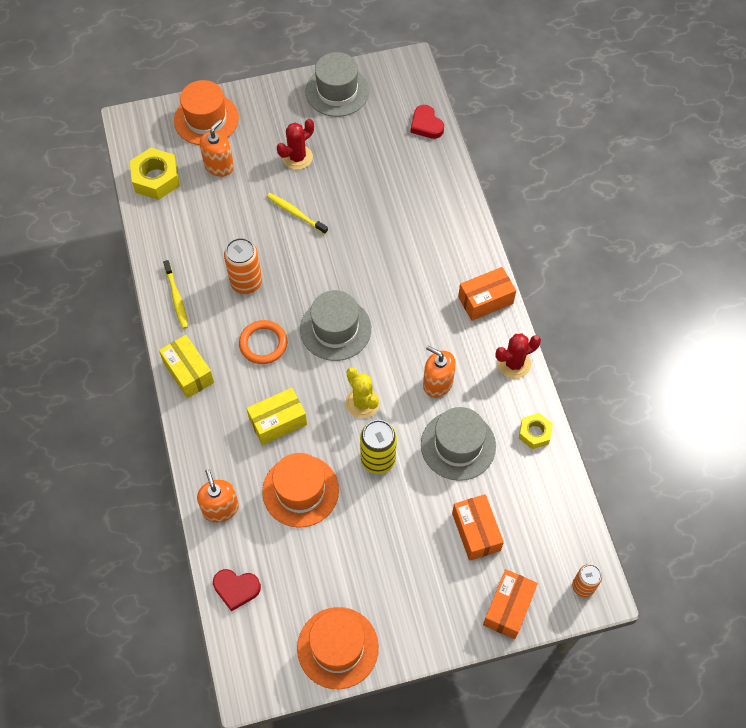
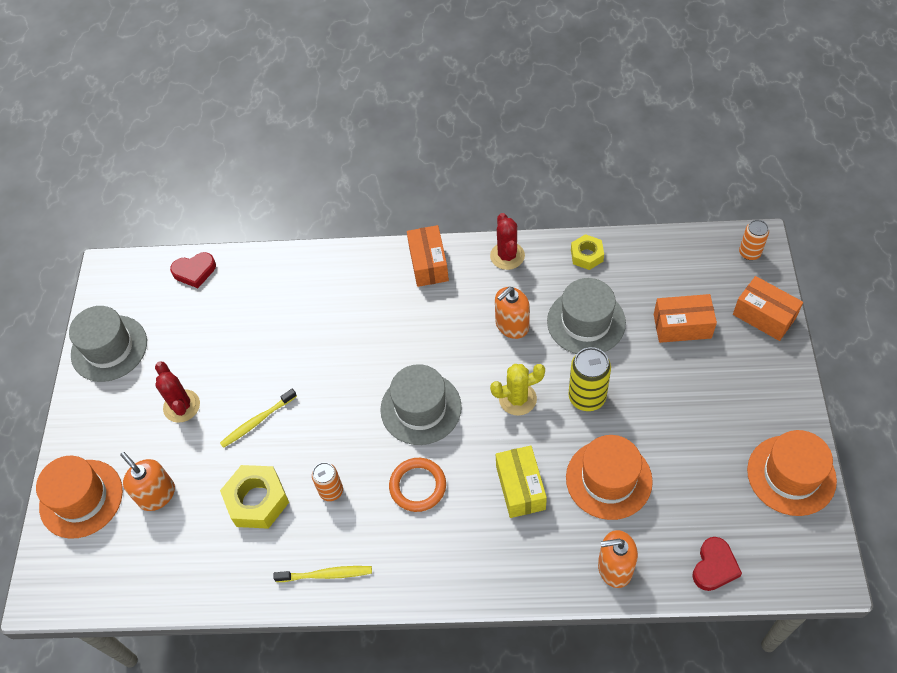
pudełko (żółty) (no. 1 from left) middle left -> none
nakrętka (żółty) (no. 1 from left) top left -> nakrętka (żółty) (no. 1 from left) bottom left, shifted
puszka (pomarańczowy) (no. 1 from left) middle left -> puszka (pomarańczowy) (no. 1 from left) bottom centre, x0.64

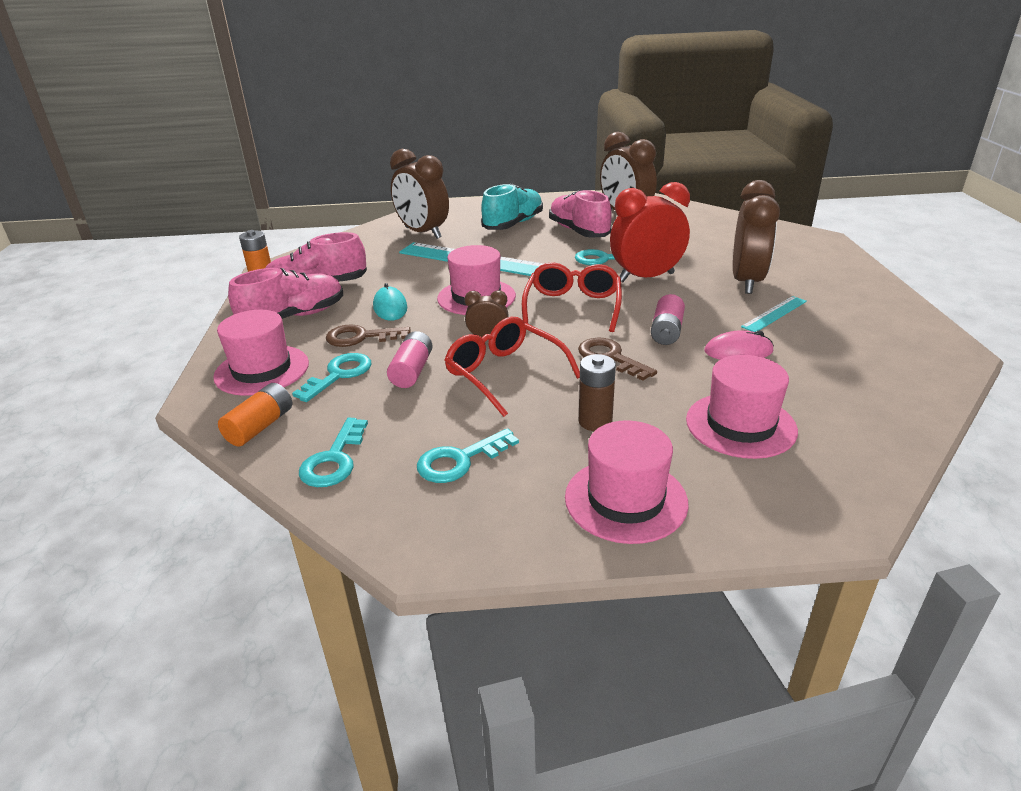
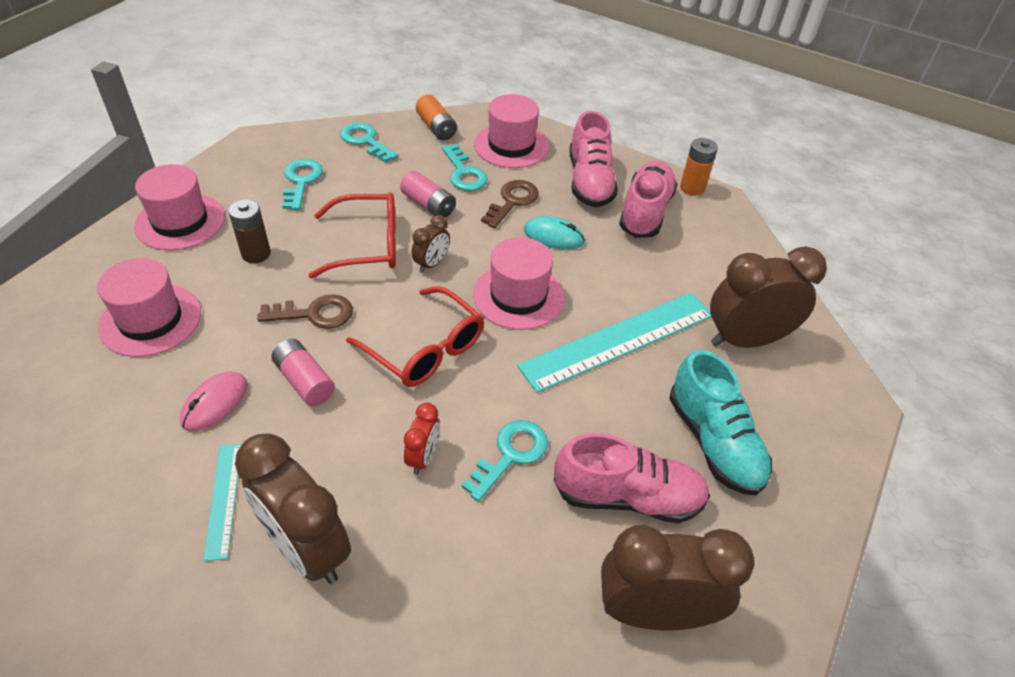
budzik (czerwony) top centre -> budzik (czerwony) centre, x0.49

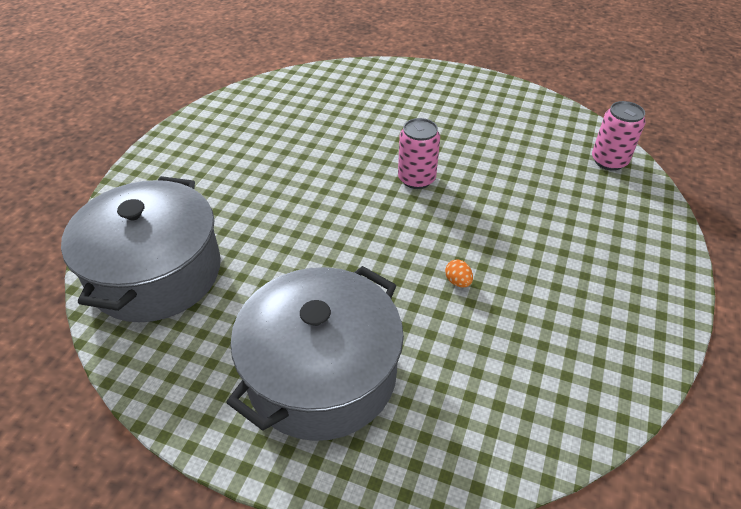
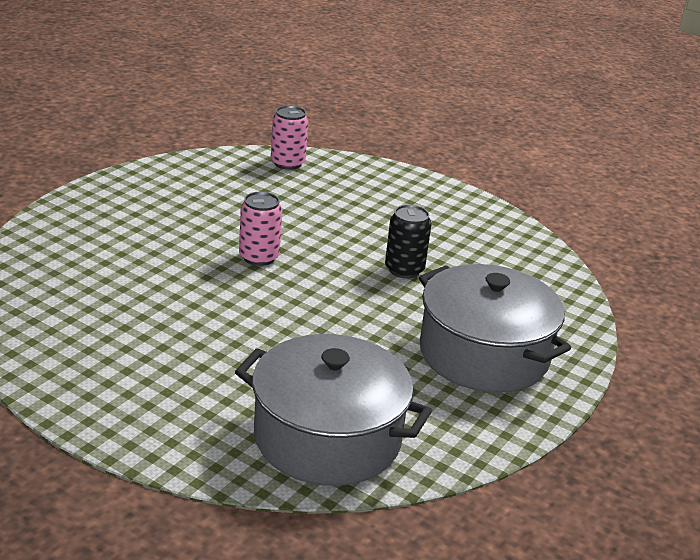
jajko (pomarańczowy) centre -> puszka (czarny) centre

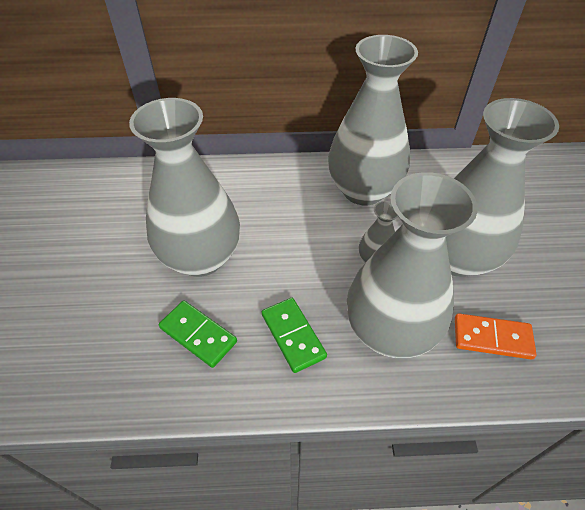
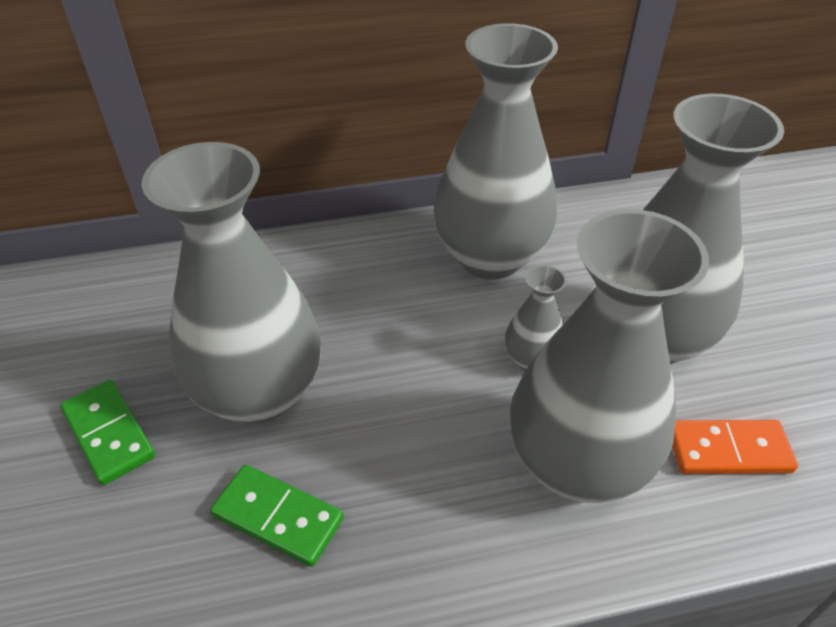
kostka domina (zielony) (no. 2 from left in the first image) centre -> kostka domina (zielony) (no. 1 from left) bottom left, shifted

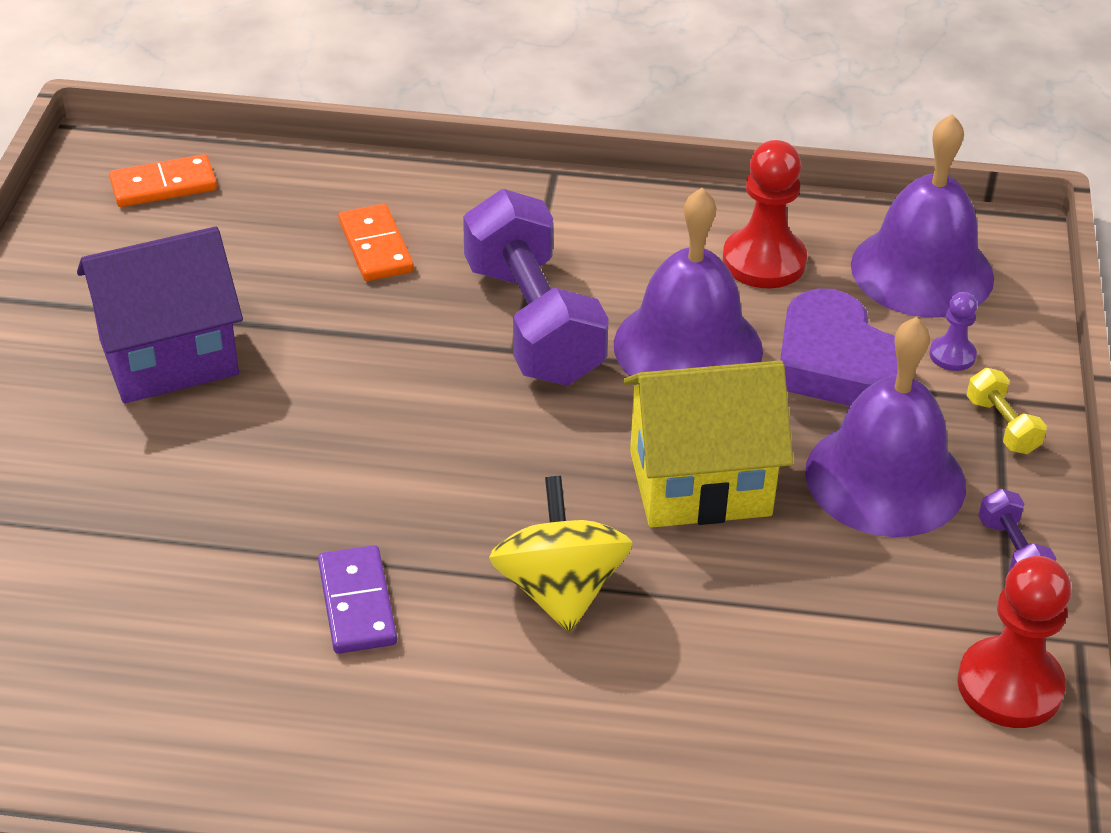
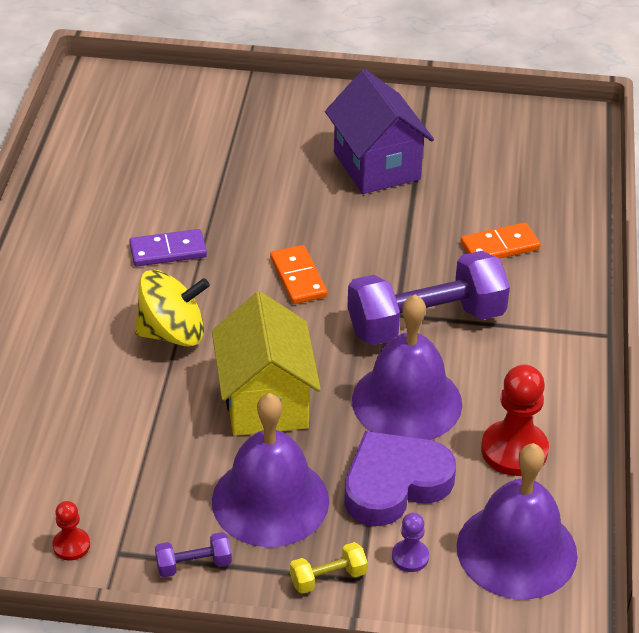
kostka domina (pomarańczowy) (no. 1 from left) top left -> kostka domina (pomarańczowy) (no. 1 from left) centre, shifted
pionek (czerwony) (no. 2 from left in the first image) bottom right -> pionek (czerwony) (no. 1 from left) bottom left, x0.52

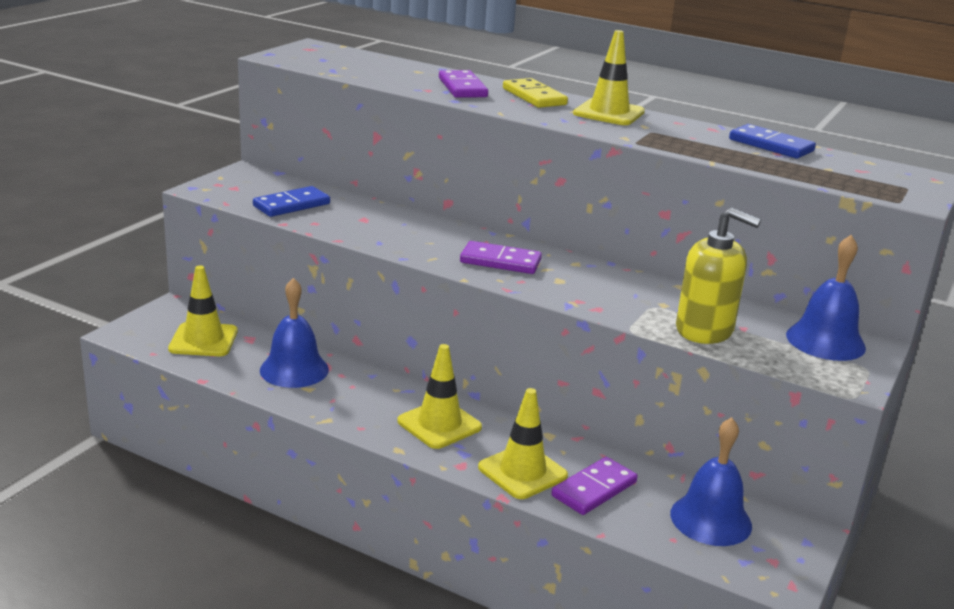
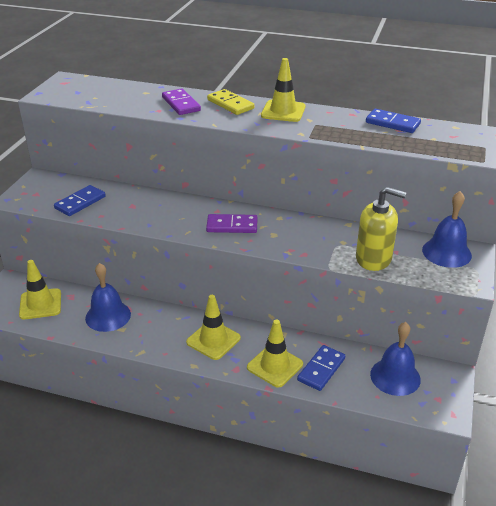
kostka domina (fioletowy) (no. 3 from left) bottom centre -> kostka domina (niebieski) (no. 2 from left) bottom centre

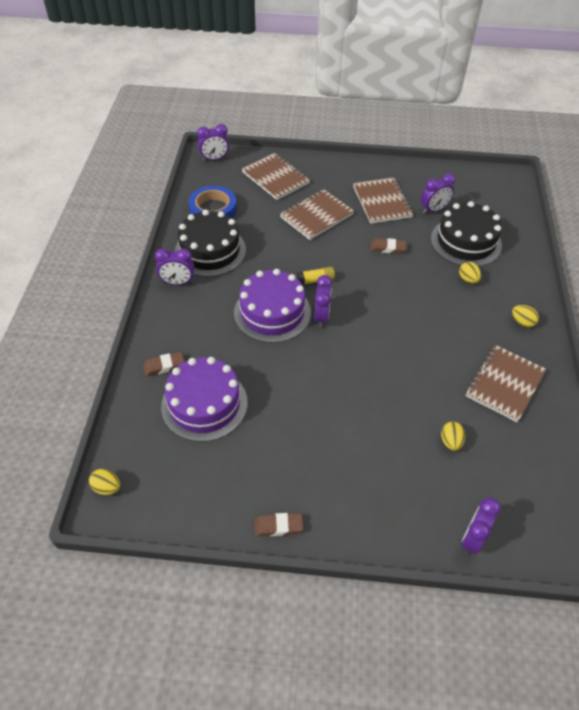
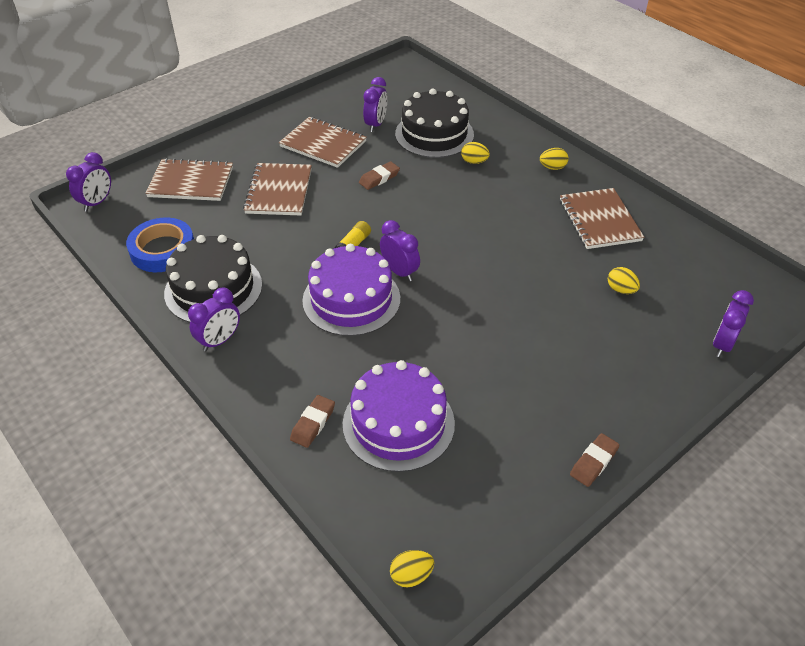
budzik (fioletowy) (no. 5 from left) bottom right -> budzik (fioletowy) (no. 5 from left) middle right, 45 degrees clockwise

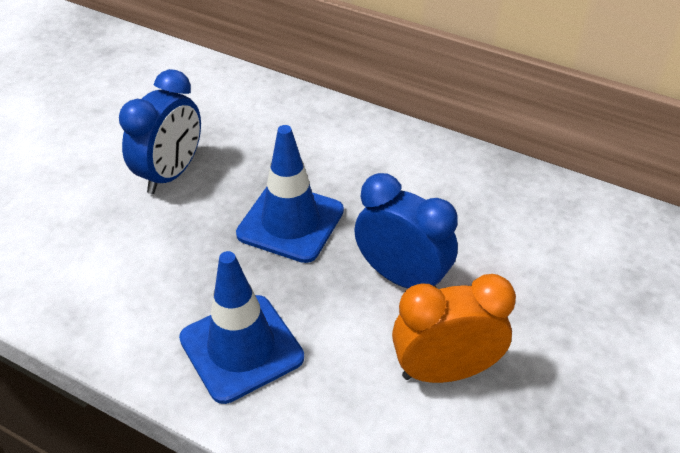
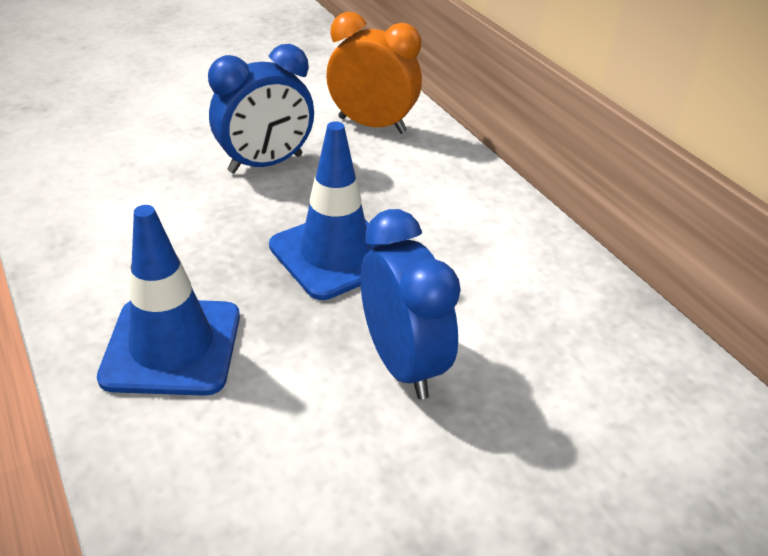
budzik (pomarańczowy) bottom right -> budzik (pomarańczowy) top centre, shifted

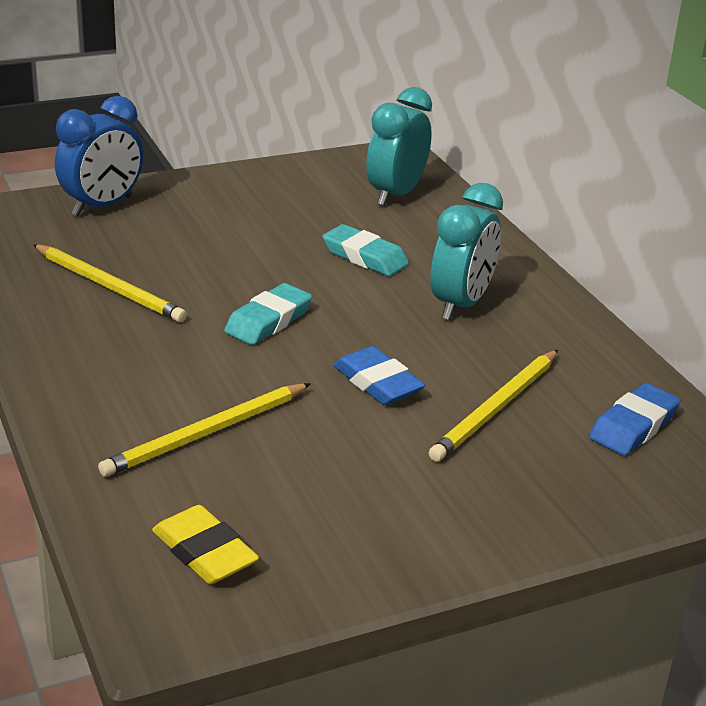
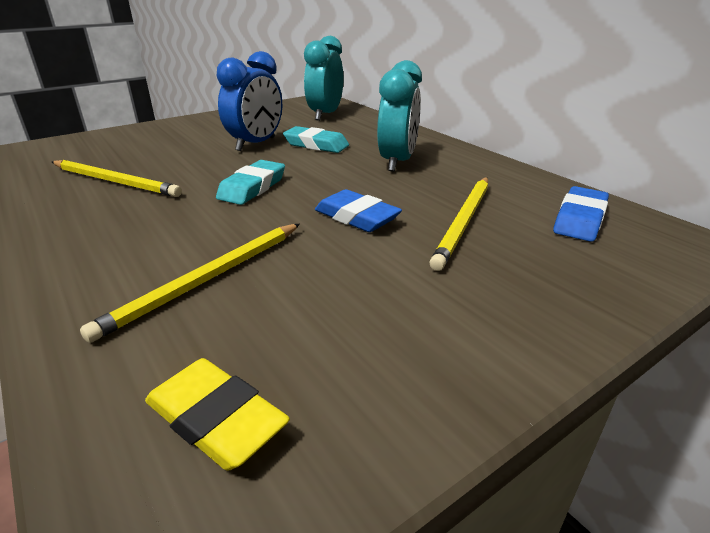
budzik (niebieski) top left -> budzik (niebieski) top centre, shifted

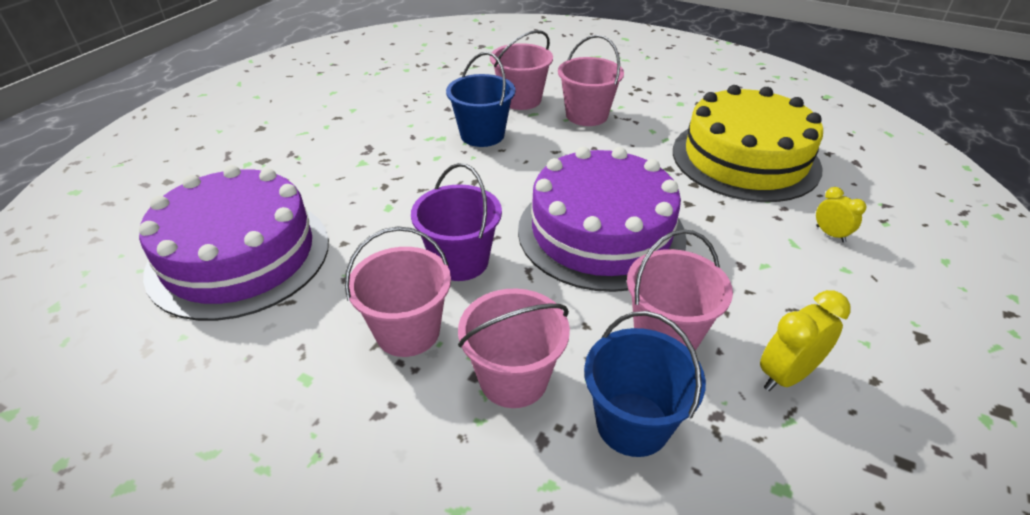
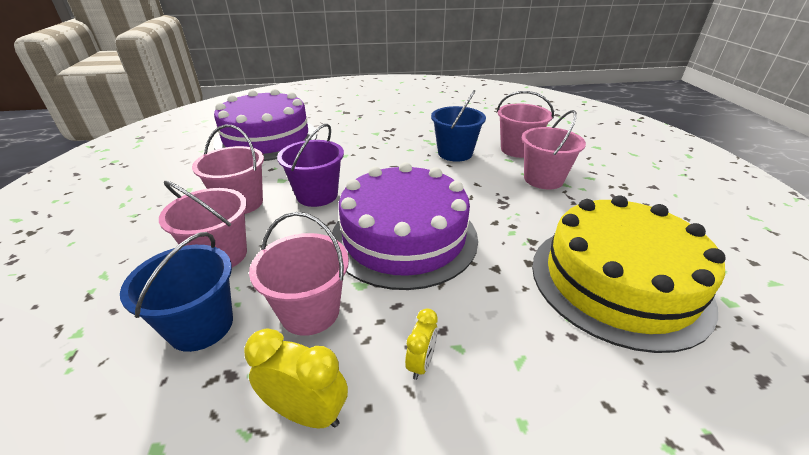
budzik (żółty) (no. 2 from left) middle right -> budzik (żółty) (no. 2 from left) bottom centre, shifted

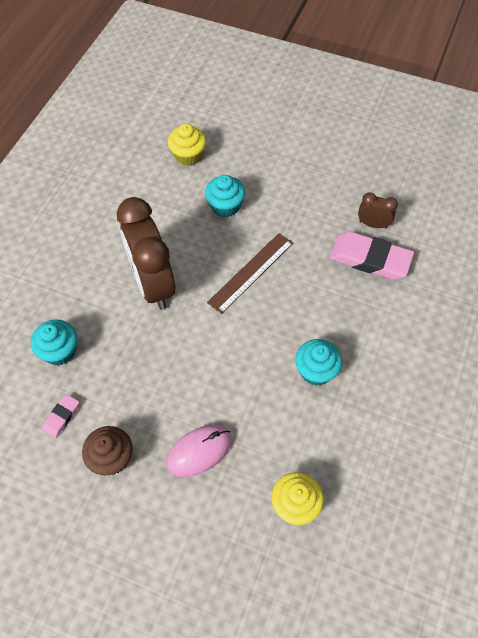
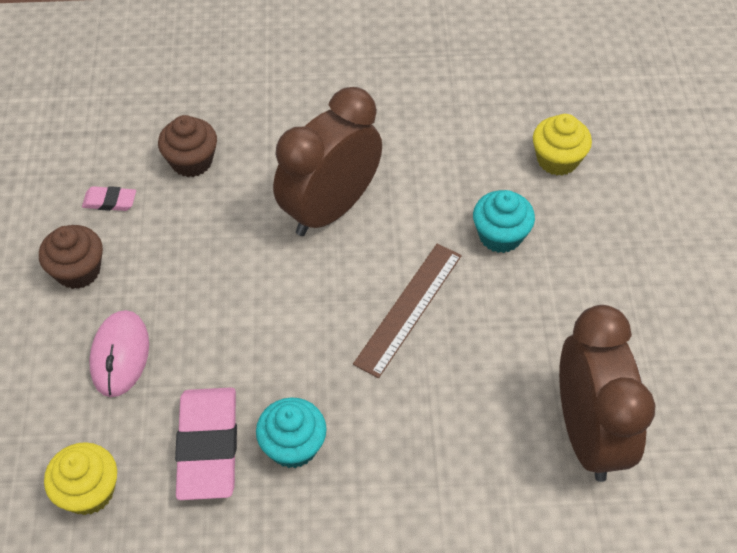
gumka do mazania (różowy) (no. 2 from left) middle right -> gumka do mazania (różowy) (no. 2 from left) bottom left, shifted
muffinka (turkusowy) (no. 1 from left) middle left -> muffinka (brązowy) (no. 2 from left) top left
myszka (różowy) bottom centre -> myszka (różowy) middle left, 60 degrees clockwise
linijka (brązowy) centre, 75 degrees counterclockwise
budzik (brązowy) (no. 2 from left) top right -> budzik (brązowy) (no. 2 from left) bottom right, x2.22

